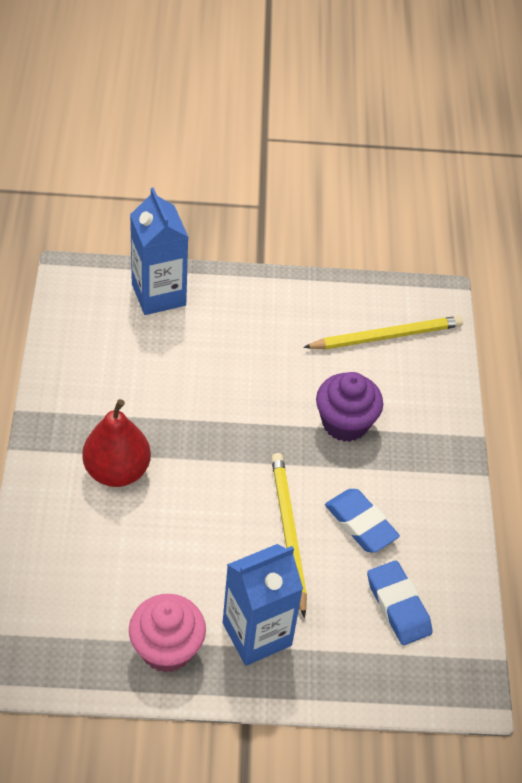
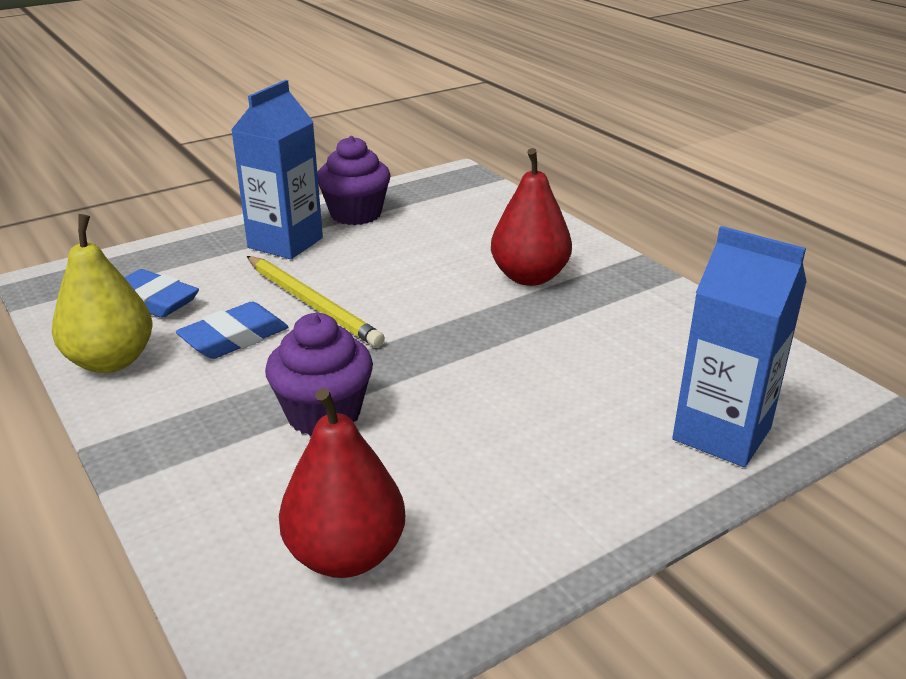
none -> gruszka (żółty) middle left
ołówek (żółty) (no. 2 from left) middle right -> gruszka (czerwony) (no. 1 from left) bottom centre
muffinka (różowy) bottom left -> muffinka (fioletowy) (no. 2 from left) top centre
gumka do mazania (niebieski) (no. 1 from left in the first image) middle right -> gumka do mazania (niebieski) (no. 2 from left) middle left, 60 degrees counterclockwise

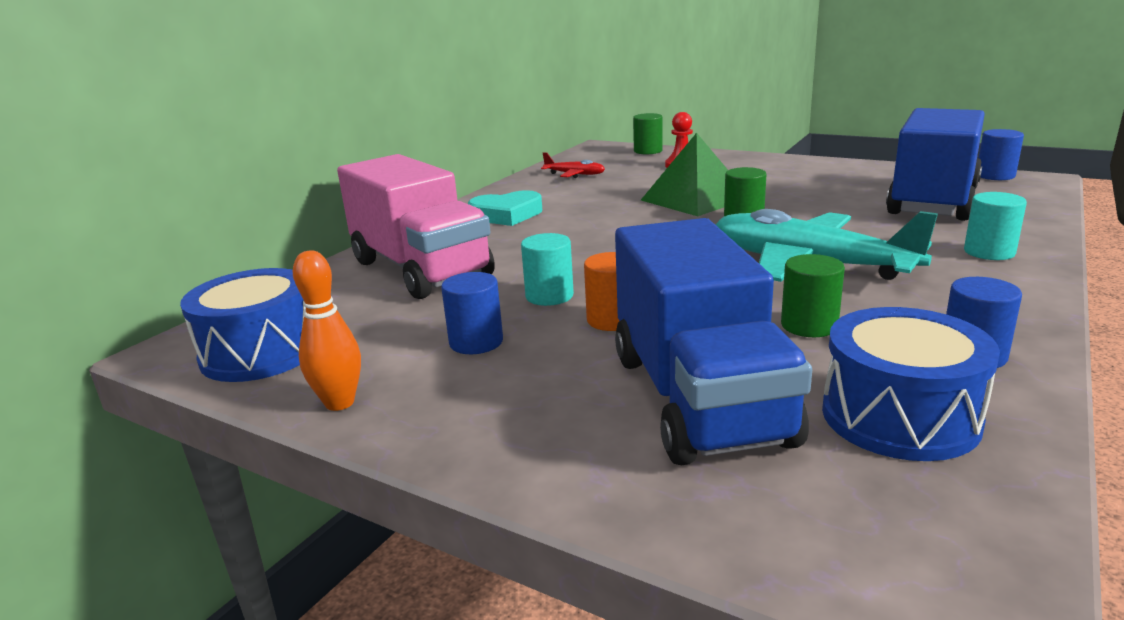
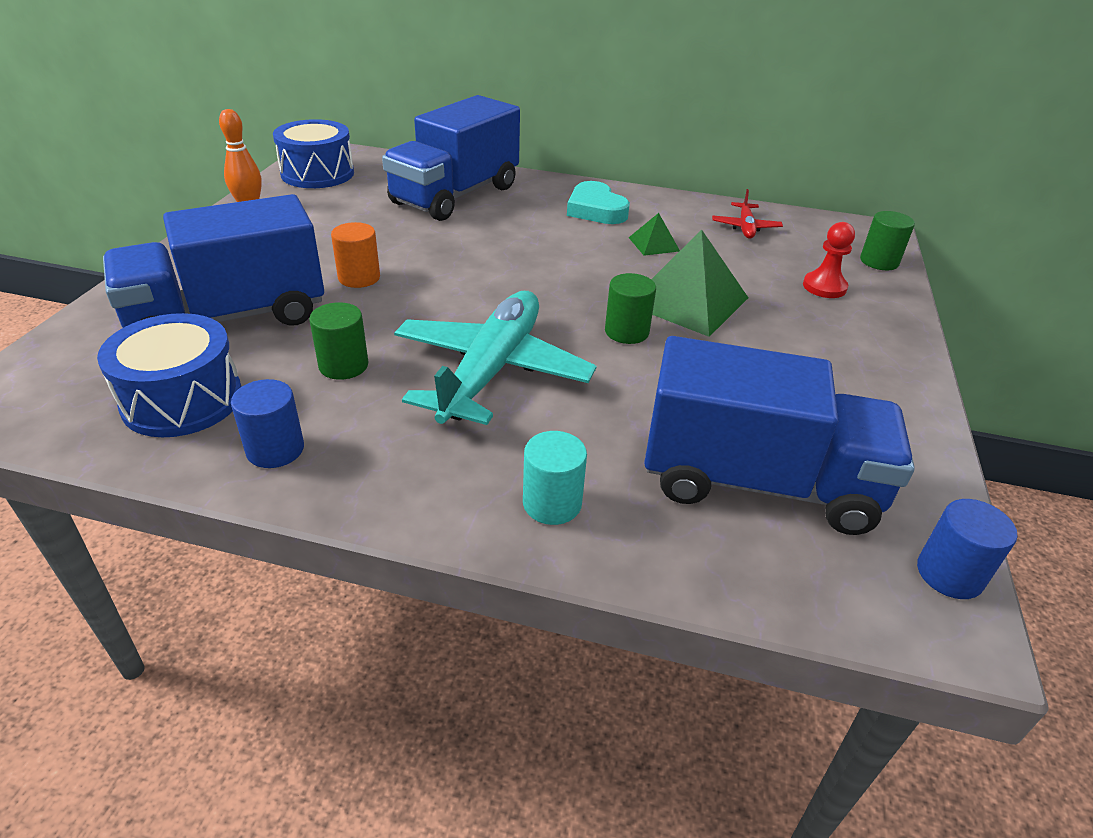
walec (niebieski) (no. 1 from left) centre -> none
walec (turkusowy) (no. 1 from left) centre -> none
none -> piramida (zielony) (no. 1 from left) top centre
ciężarówka (różowy) centre -> ciężarówka (niebieski) (no. 2 from left) top centre

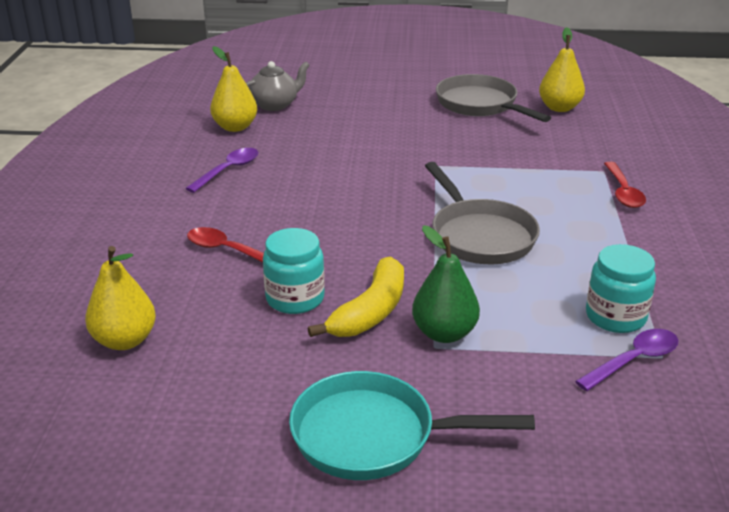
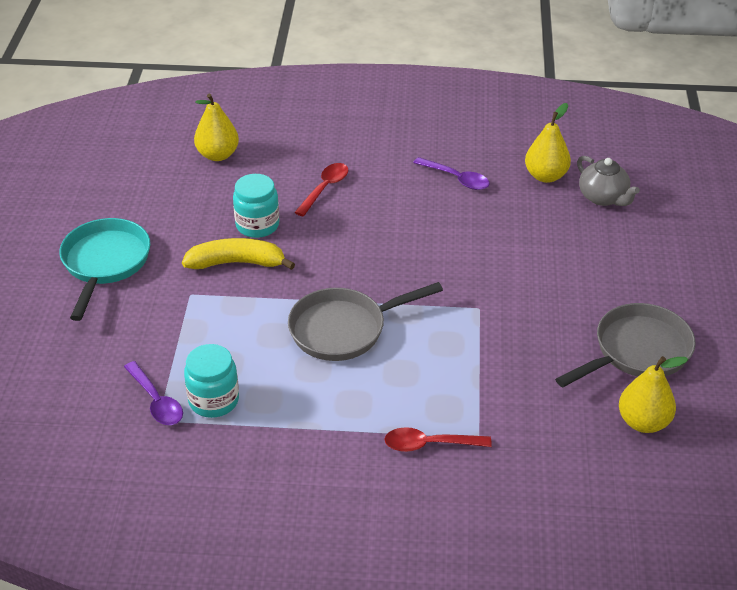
gruszka (zielony) centre -> none
banan (żółty) centre -> banan (żółty) middle left, 150 degrees clockwise

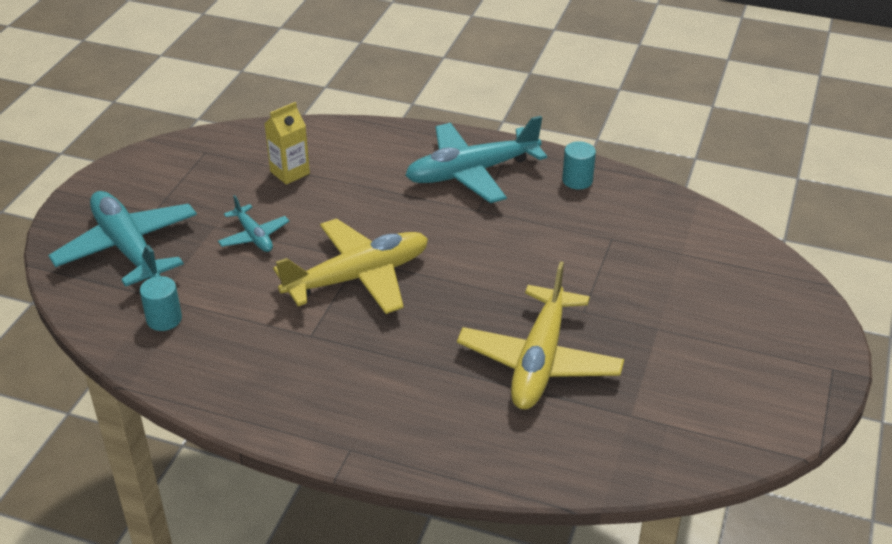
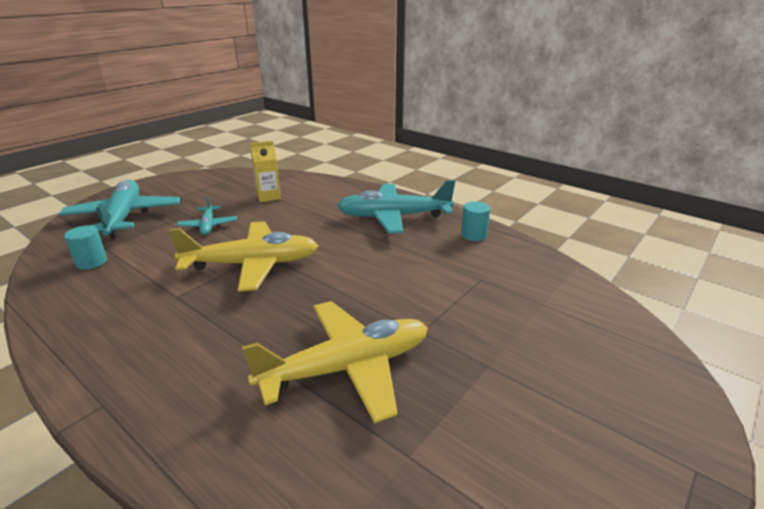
samolot (żółty) (no. 2 from left) centre -> samolot (żółty) (no. 2 from left) bottom centre, 150 degrees counterclockwise

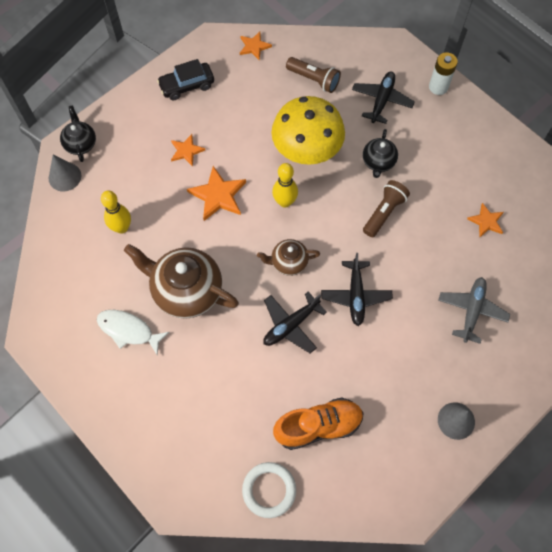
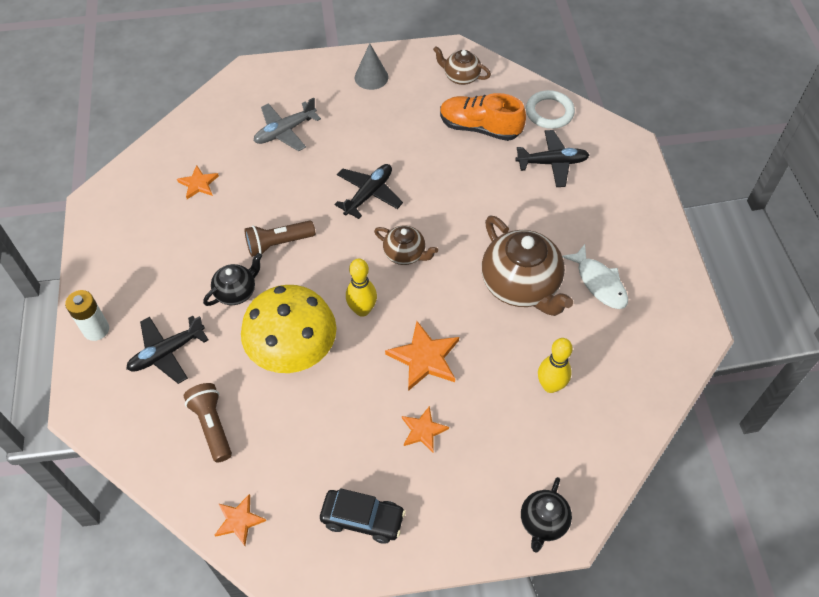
stożek (szary) (no. 1 from left) top left -> none
none -> imbryk (brązowy) (no. 2 from left) top centre
samolot (czarny) (no. 1 from left in the first image) centre -> samolot (czarny) (no. 3 from left) top right, shifted

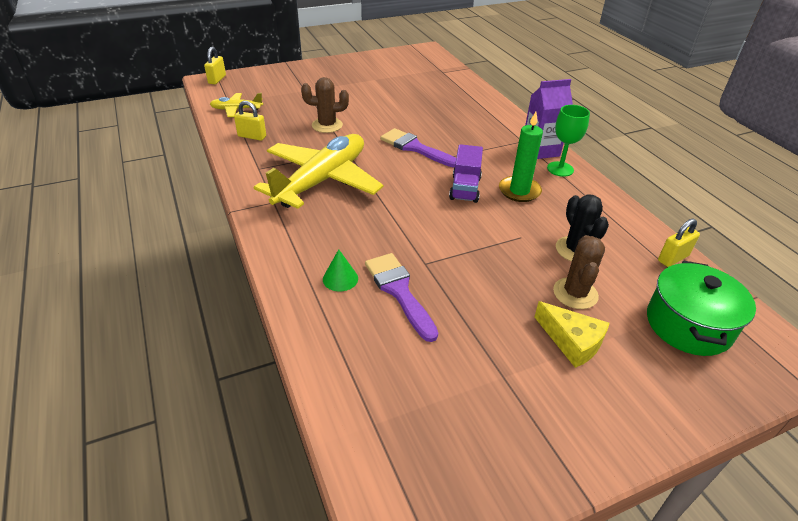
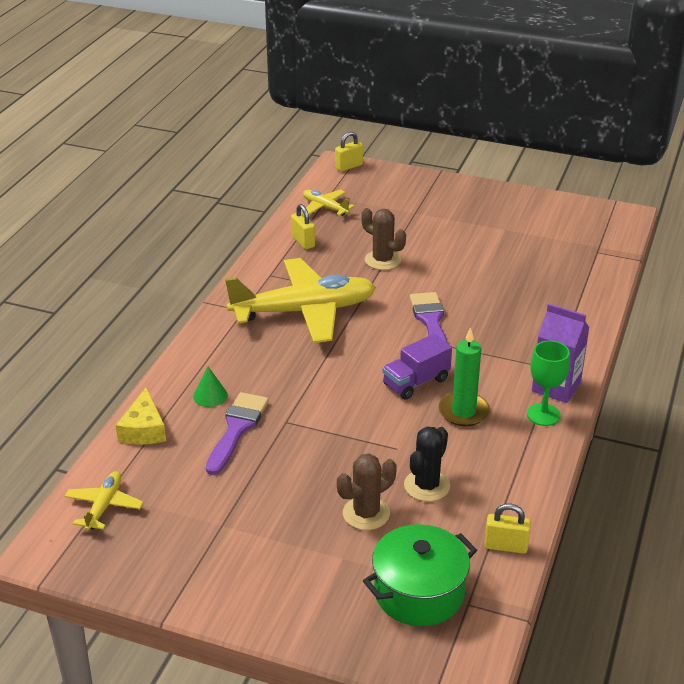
none -> samolot (żółty) (no. 1 from left) bottom left
ser (żółty) middle right -> ser (żółty) middle left, shifted

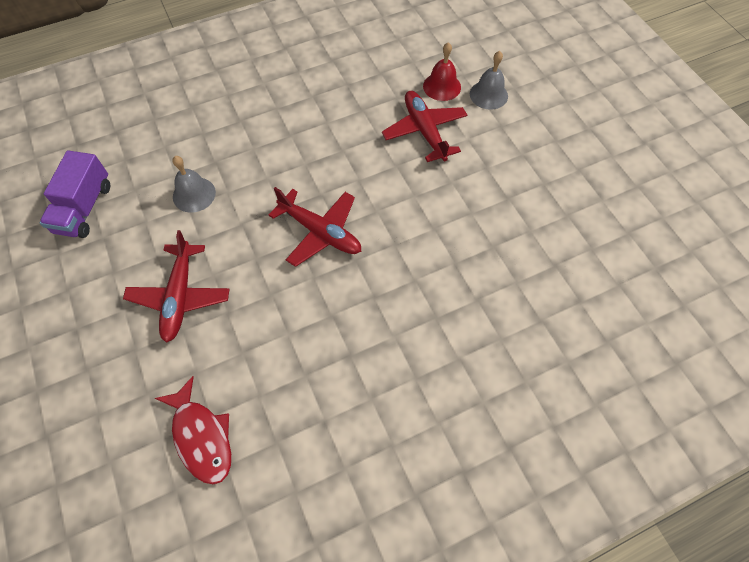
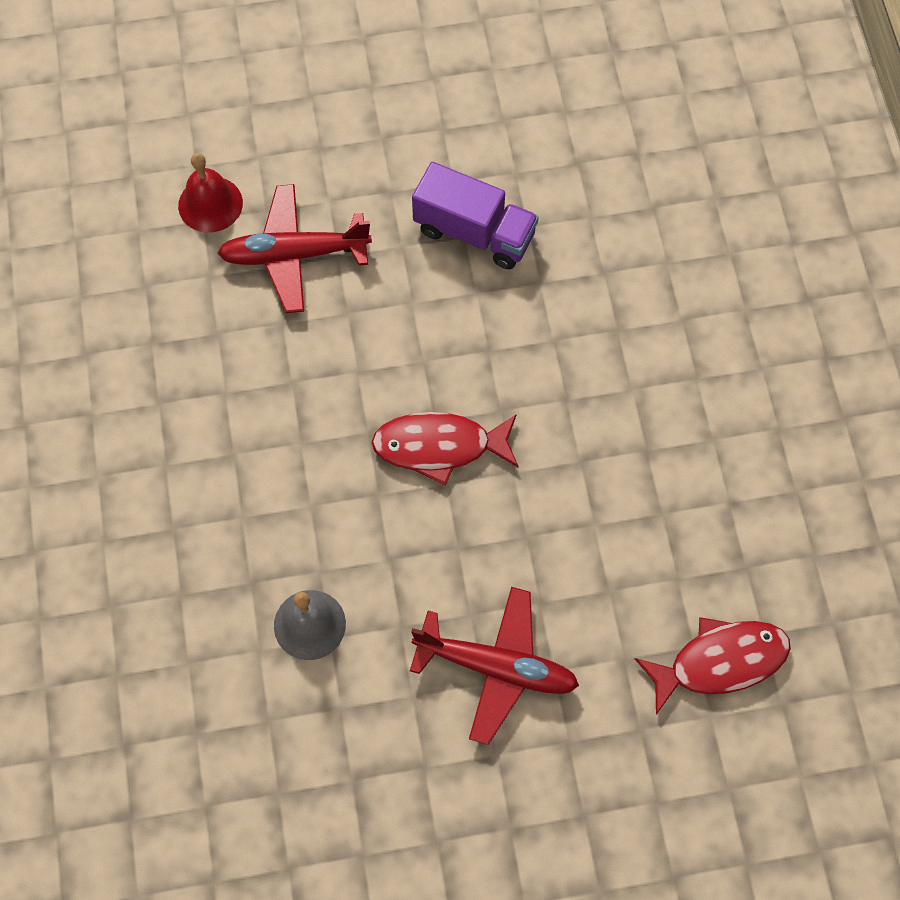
dzwonek (szary) (no. 2 from left) top centre -> none
ciężarówka (fioletowy) middle left -> ciężarówka (fioletowy) top centre, shifted
samolot (czerwony) (no. 2 from left) centre -> ryba (czerwony) (no. 1 from left) centre

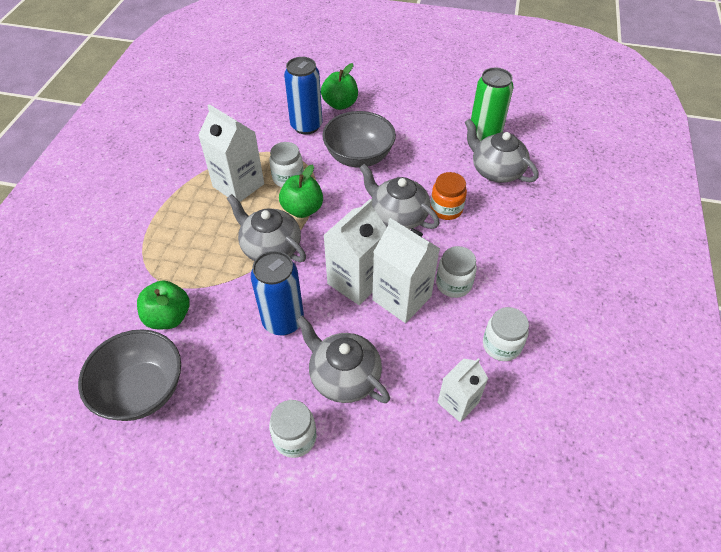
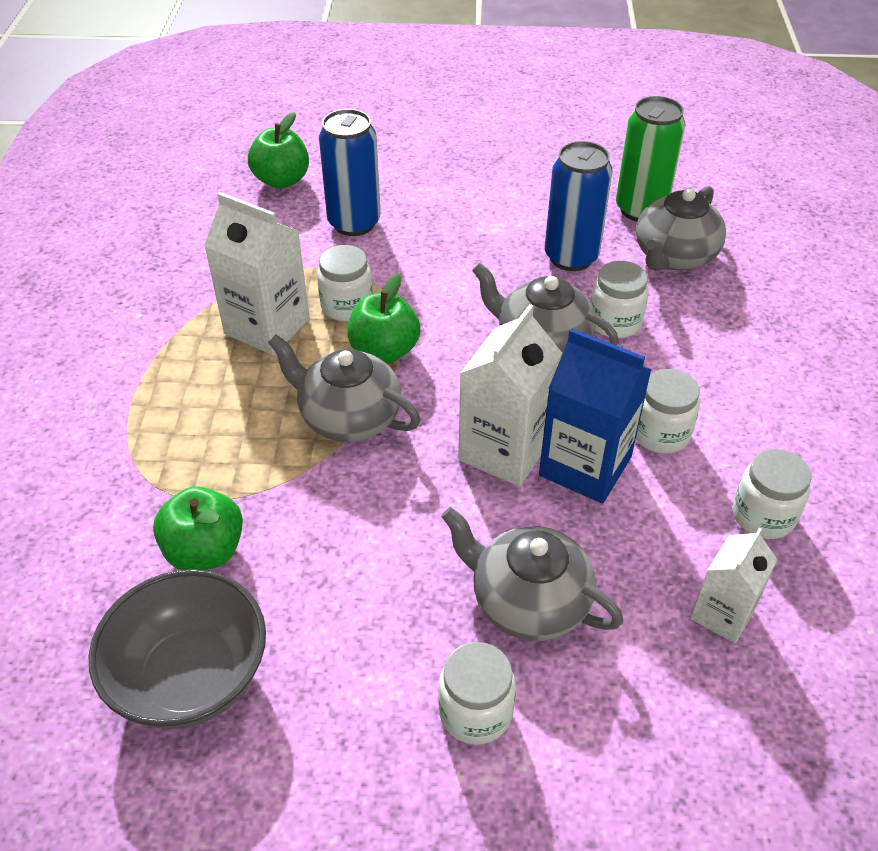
miska (szary) (no. 2 from left) top centre -> none
puszka (niebieski) (no. 1 from left in the first image) centre -> puszka (niebieski) (no. 2 from left) top centre, shifted
jabłko (zielony) (no. 3 from left in the first image) top centre -> jabłko (zielony) (no. 2 from left) top left, shifted
karton mleka (biały) (no. 3 from left) centre -> karton mleka (niebieski) middle right
słoik (pomarańczowy) centre -> słoik (biały) (no. 3 from left) middle right
imbryk (szary) (no. 4 from left) top right, 90 degrees counterclockwise

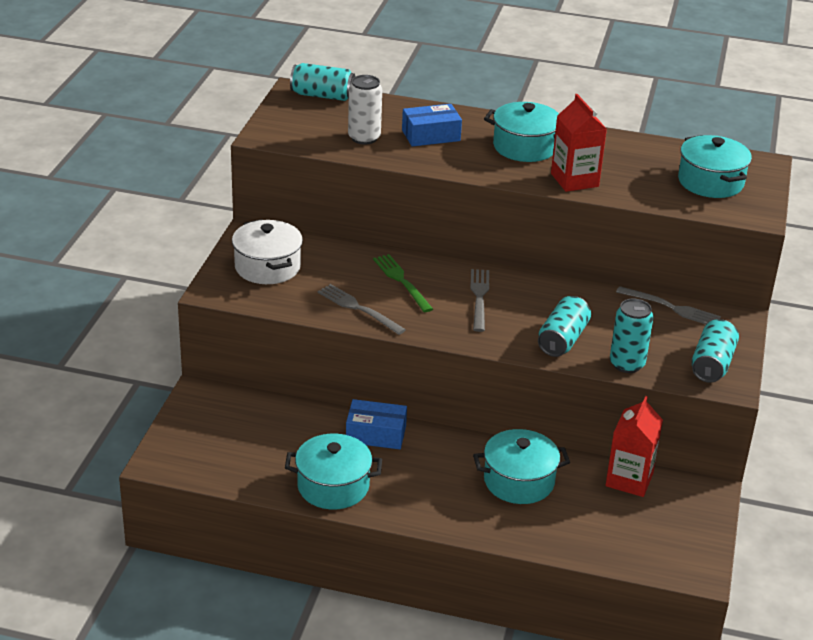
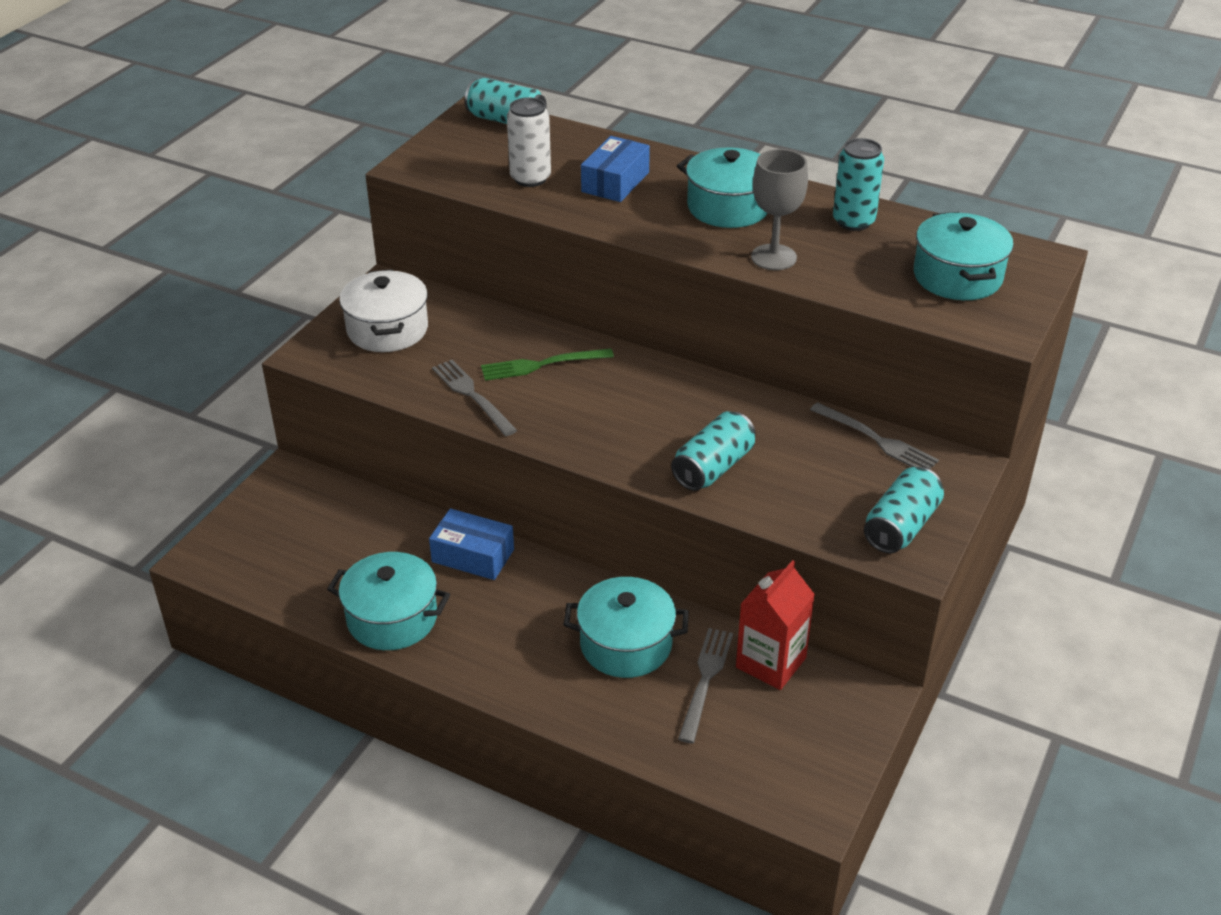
widelec (szary) (no. 2 from left) centre -> widelec (szary) (no. 2 from left) bottom centre, shifted
puszka (turkusowy) (no. 3 from left) middle right -> puszka (turkusowy) (no. 3 from left) top right, shifted
karton mleka (czerwony) (no. 1 from left) top right -> kielich (szary) top centre
widelec (zielony) centre, 90 degrees counterclockwise
pudełko (niebieski) (no. 2 from left) top centre, 60 degrees counterclockwise

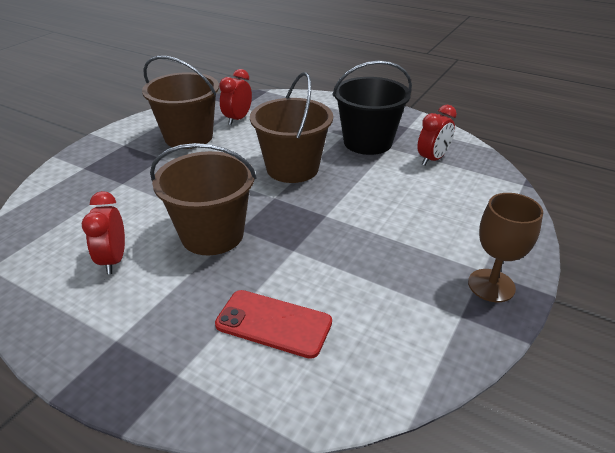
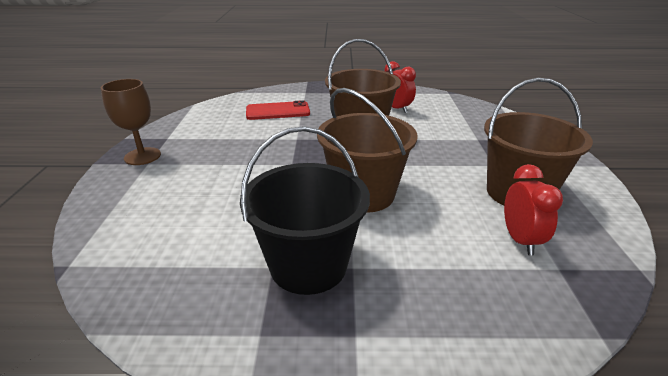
budzik (czerwony) (no. 3 from left) top right -> none

